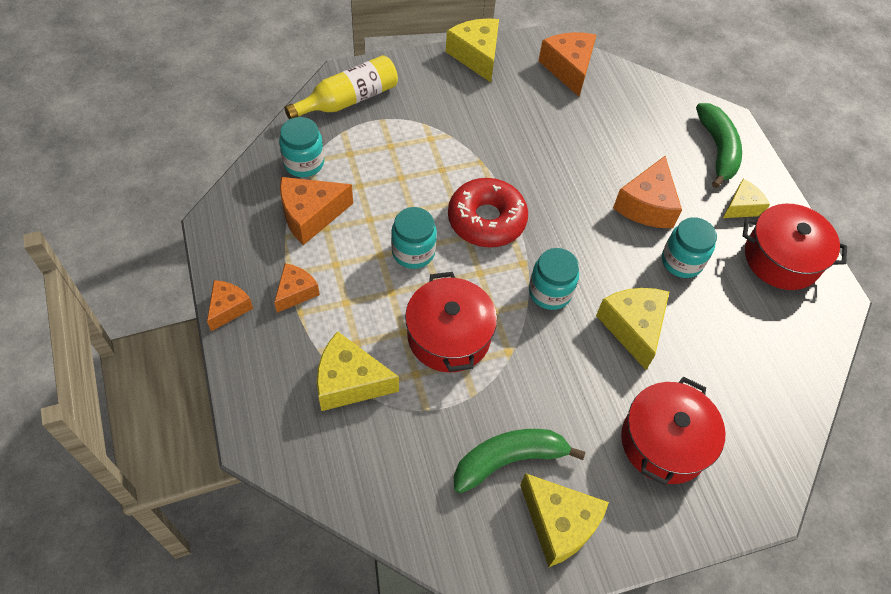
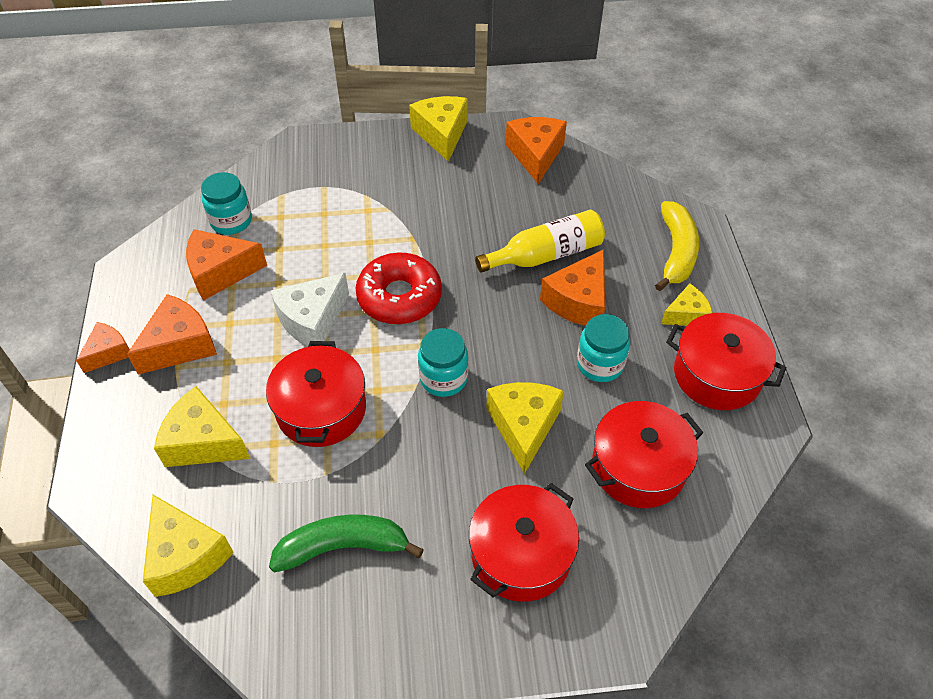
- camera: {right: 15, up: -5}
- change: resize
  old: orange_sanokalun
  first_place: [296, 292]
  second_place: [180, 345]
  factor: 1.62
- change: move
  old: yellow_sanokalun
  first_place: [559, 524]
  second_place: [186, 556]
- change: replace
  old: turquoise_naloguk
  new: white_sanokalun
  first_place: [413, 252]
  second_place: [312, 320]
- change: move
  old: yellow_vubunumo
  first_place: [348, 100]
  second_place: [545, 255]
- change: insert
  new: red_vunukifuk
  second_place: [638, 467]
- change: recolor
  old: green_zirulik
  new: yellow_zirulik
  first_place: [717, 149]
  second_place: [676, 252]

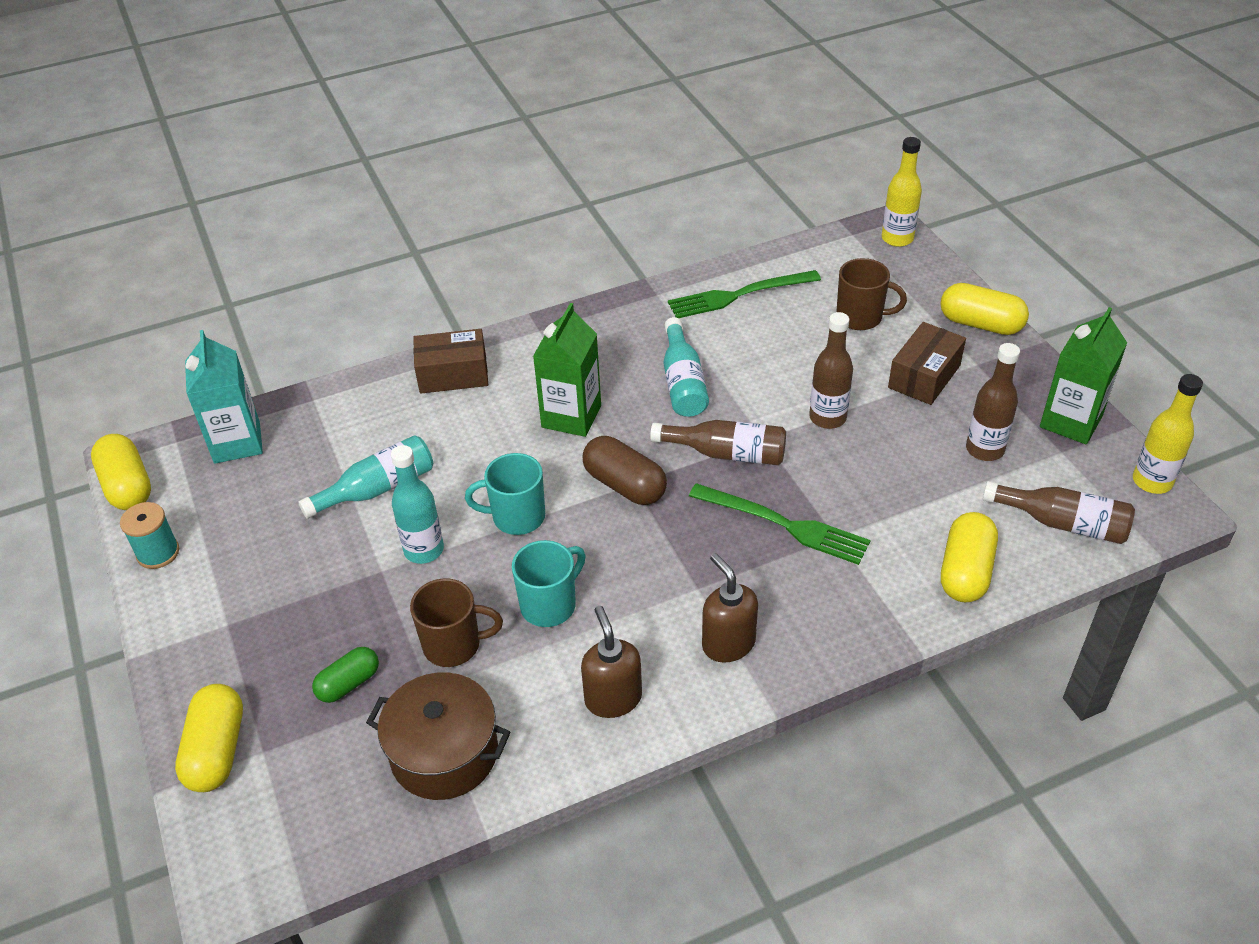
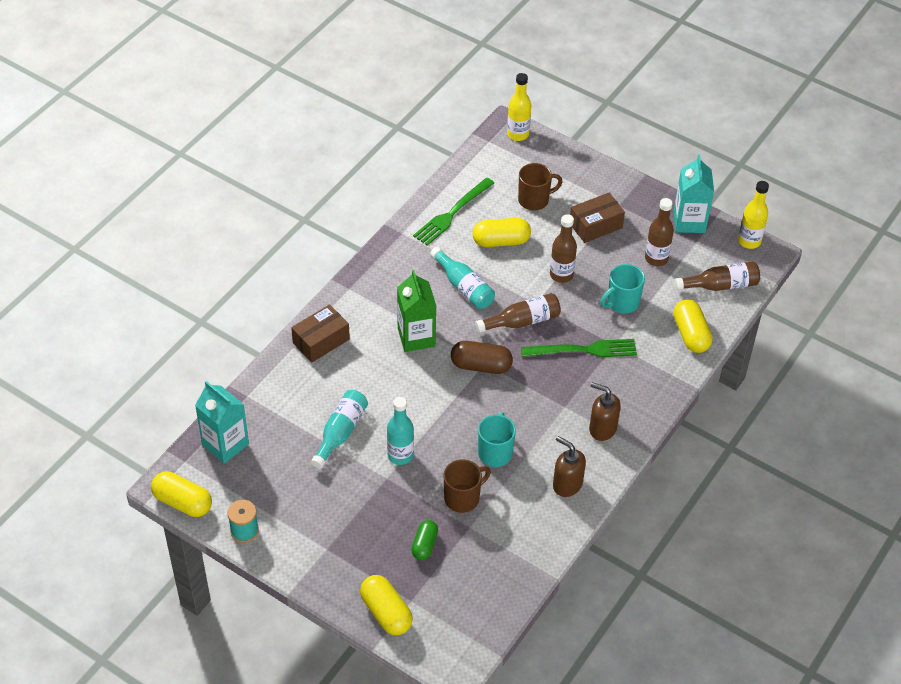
- camera: {right: -35, up: 5}
- change: move
  old: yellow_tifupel
  first_place: [980, 324]
  second_place: [501, 241]
- change: rotate
  old: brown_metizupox
  first_place: [924, 376]
  second_place: [595, 225]
  degrees: 60
- change: move
  old: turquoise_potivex
  first_place: [517, 517]
  second_place: [622, 302]
- change: recolor
  old: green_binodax
  new: turquoise_binodax
  first_place: [1071, 421]
  second_place: [689, 221]
- change: delete
  old: brown_vunukifuk
  first_place: [444, 753]

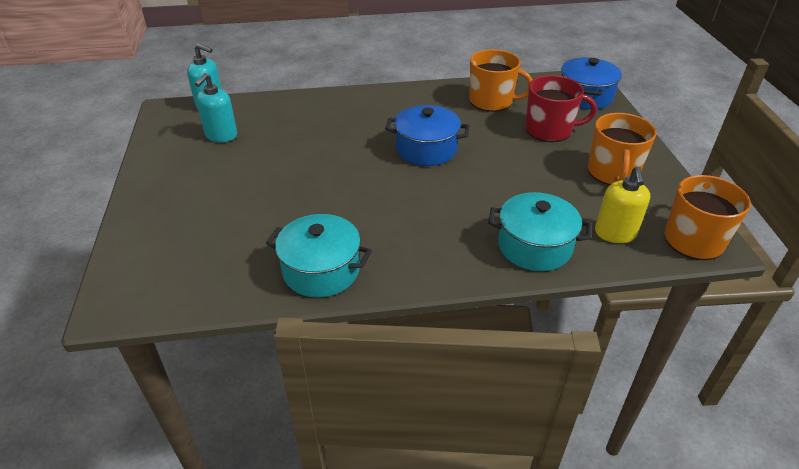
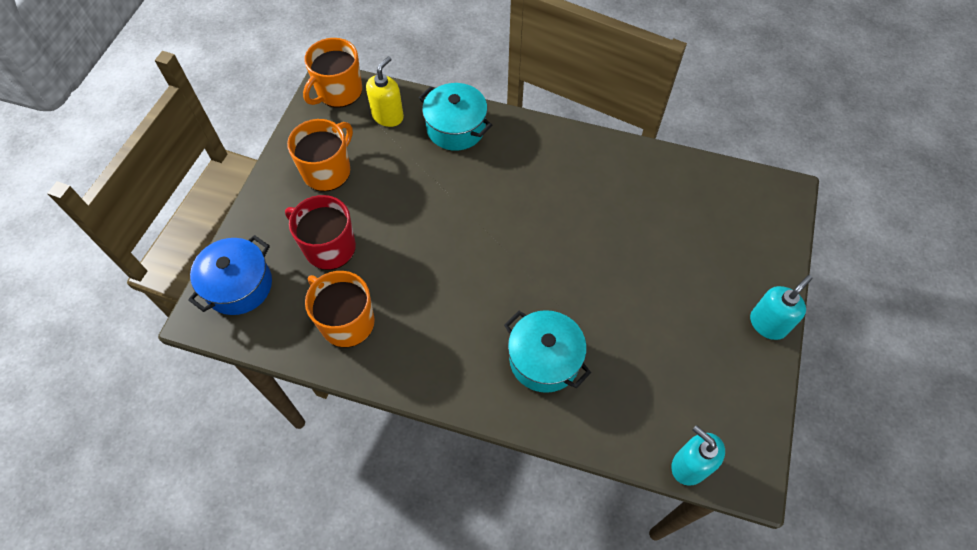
- camera: {right: -155, up: 20}
- change: move
  old: turquoise_vunukifuk
  first_place: [321, 270]
  second_place: [544, 359]
- change: move
  old: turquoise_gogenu
  first_place: [221, 135]
  second_place: [768, 324]
- change: delete
  old: blue_vunukifuk
  first_place: [426, 149]

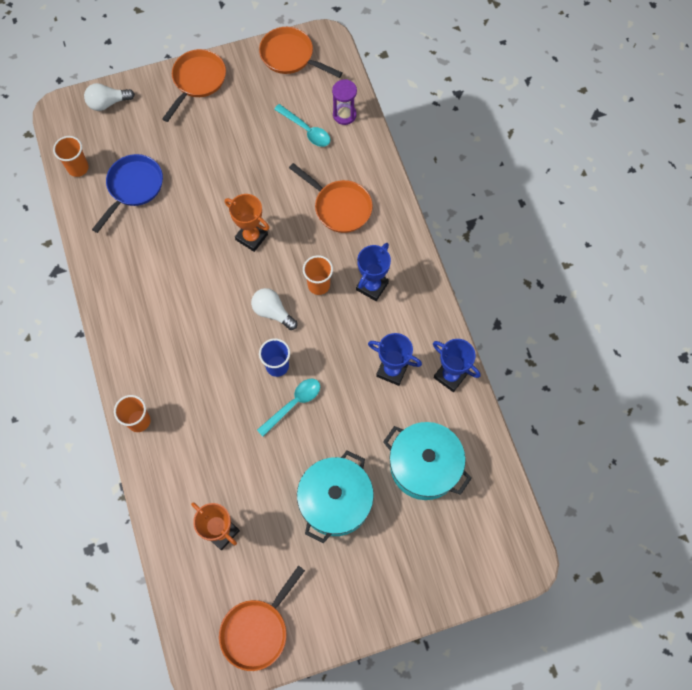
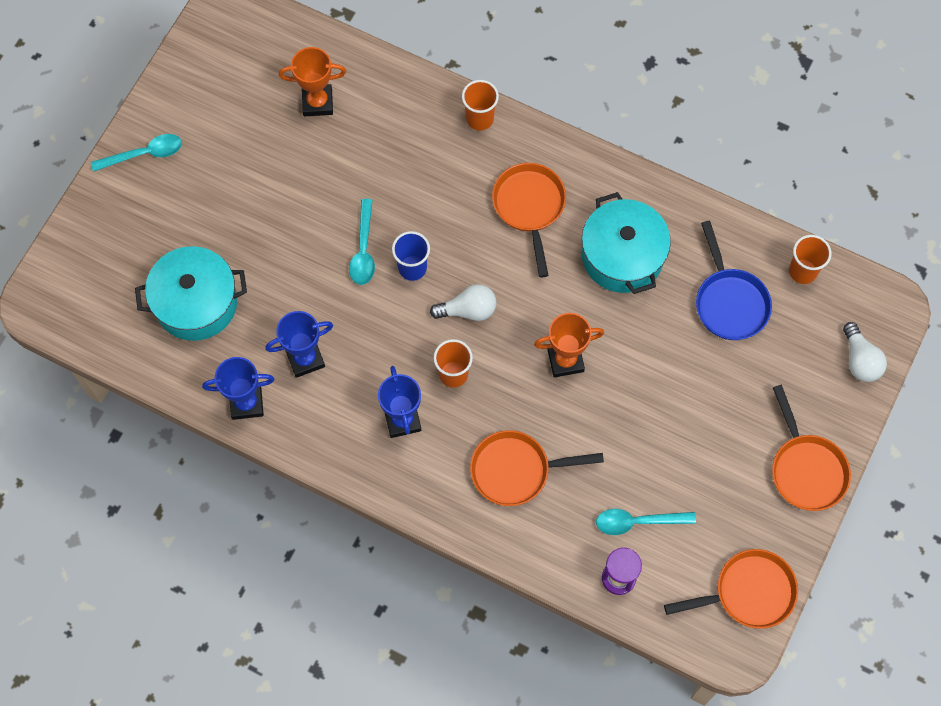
- camera: {right: 135, up: 0}
- change: insert
  new: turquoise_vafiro
  second_place: [144, 154]
- change: move
  old: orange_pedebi
  first_place: [257, 630]
  second_place: [529, 207]
- change: move
  old: turquoise_vunukifuk
  first_place: [335, 501]
  second_place: [622, 256]
- change: rotate
  old: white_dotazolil
  first_place: [108, 103]
  second_place: [860, 360]
  degrees: 135

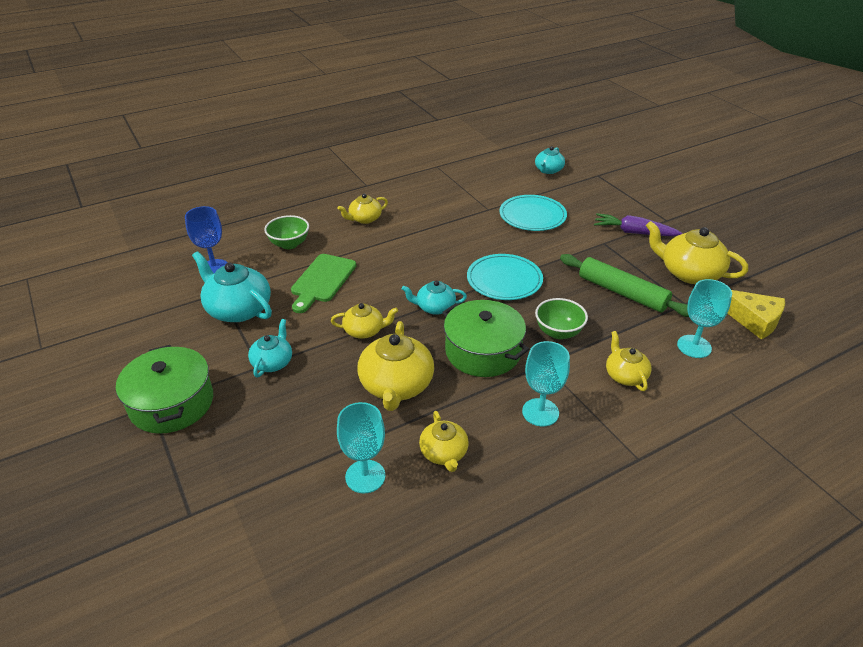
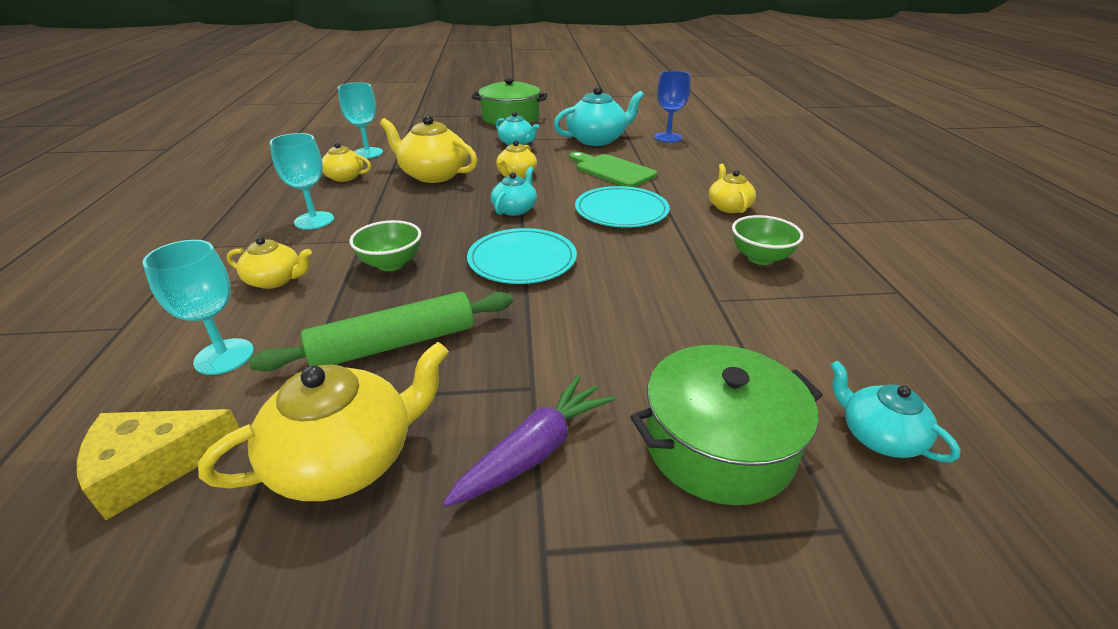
- camera: {right: 115, up: -5}
- change: move
  old: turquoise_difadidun
  first_place: [532, 215]
  second_place: [621, 211]
- change: move
  old: green_vunukifuk
  first_place: [483, 351]
  second_place: [718, 445]
- change: move
  old: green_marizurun
  first_place: [289, 244]
  second_place: [760, 258]

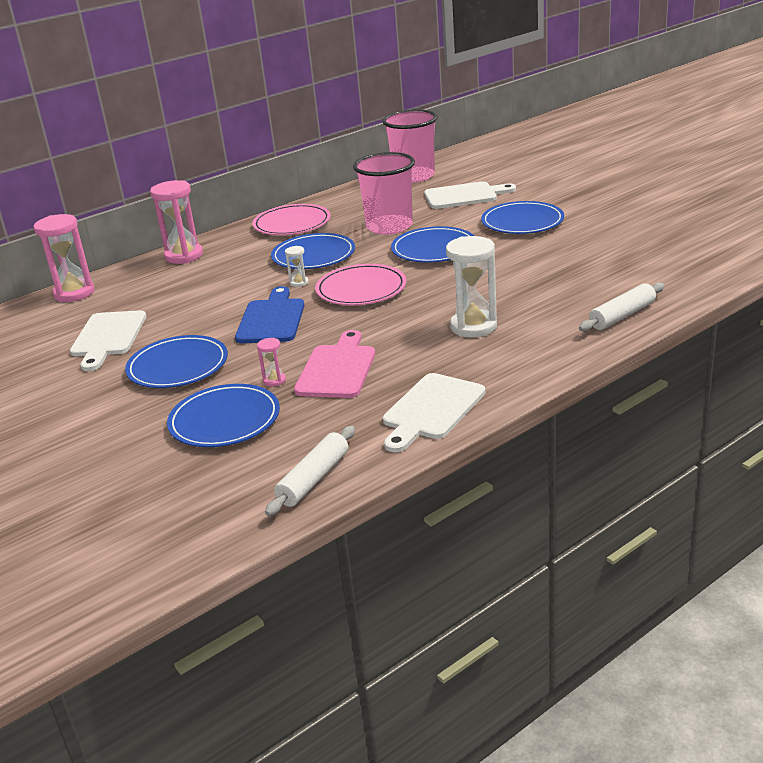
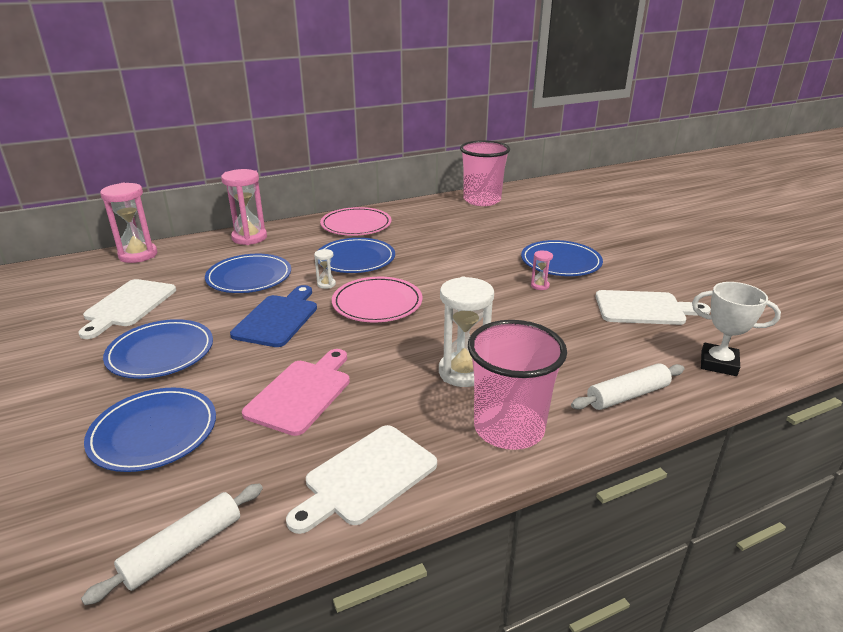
- camera: {right: 10, up: 0}
- change: move
  old: blue_difadidun
  first_place: [434, 249]
  second_place: [249, 277]
- change: move
  old: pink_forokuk
  first_place: [389, 226]
  second_place: [509, 428]
- change: move
  old: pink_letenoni
  first_place: [274, 380]
  second_place: [540, 286]
- change: move
  old: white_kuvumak
  first_place: [464, 196]
  second_place: [644, 308]
- change: insert
  new: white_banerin
  second_place: [718, 363]

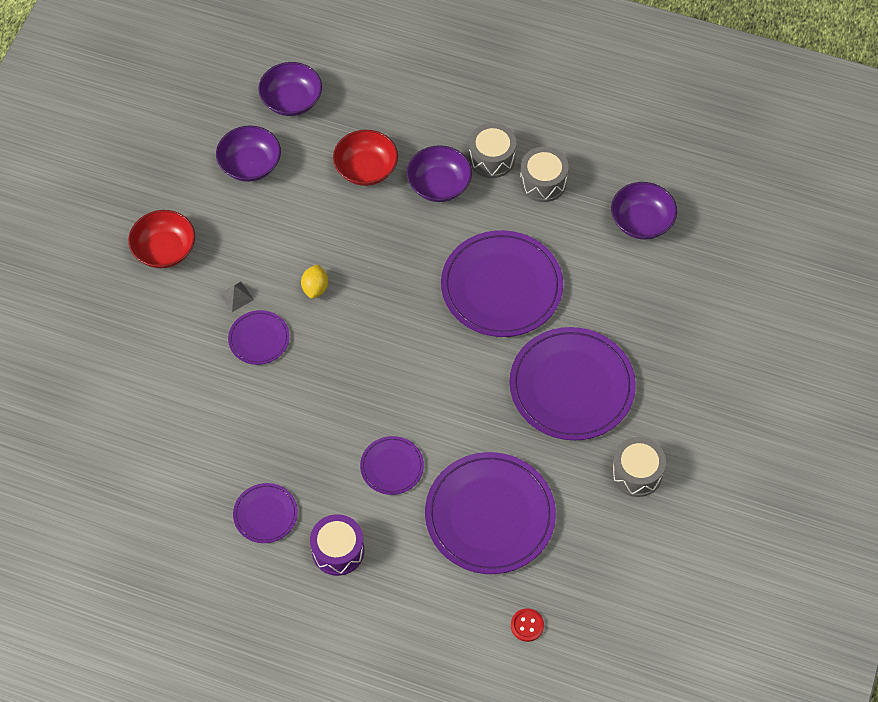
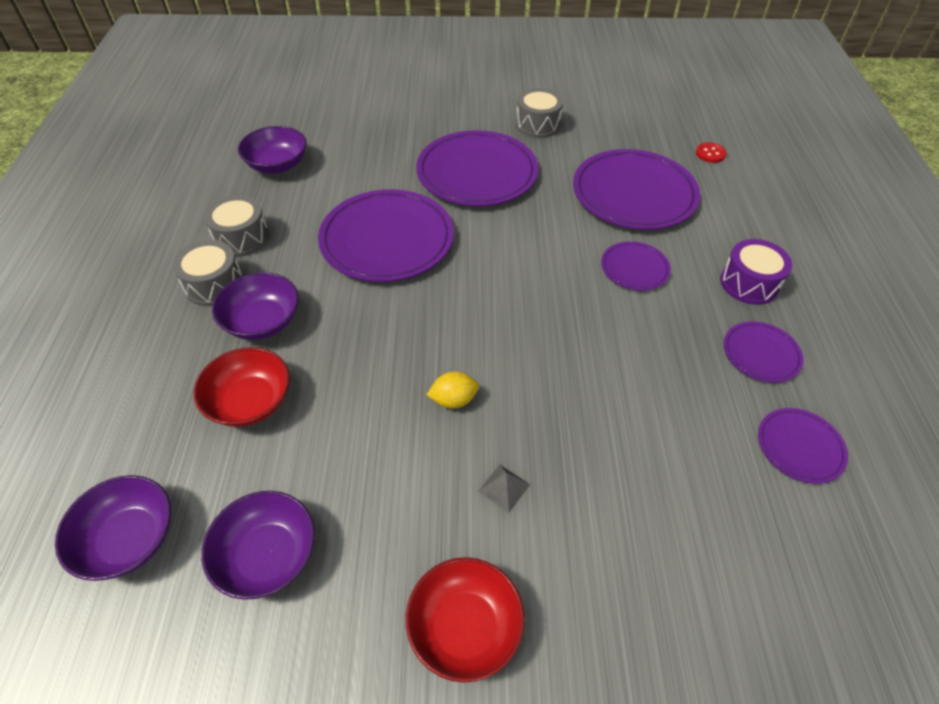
- camera: {right: -110, up: -10}
- change: move
  old: purple_difadidun
  first_place: [259, 339]
  second_place: [800, 447]

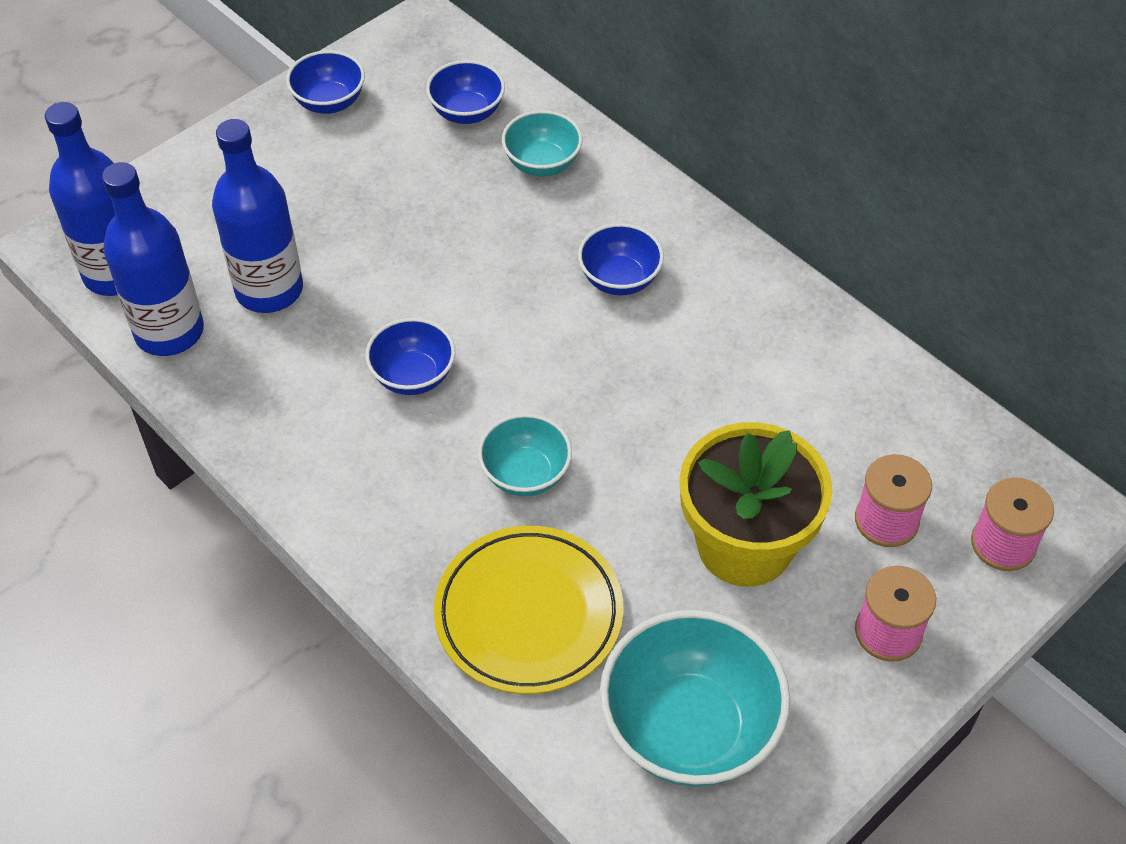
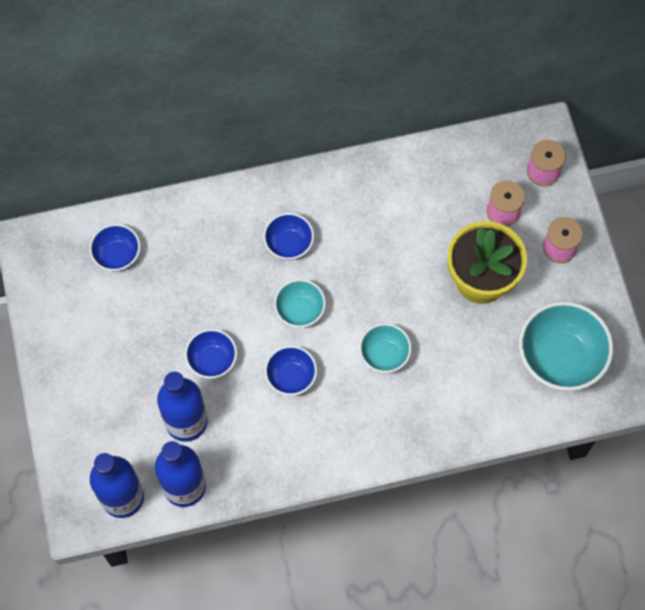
- camera: {right: -60, up: 15}
- change: move
  old: blue_marizurun
  first_place: [329, 102]
  second_place: [212, 360]
- change: move
  old: turquoise_marizurun
  first_place: [542, 163]
  second_place: [300, 310]
- change: delete
  old: yellow_difadidun
  first_place: [529, 614]

